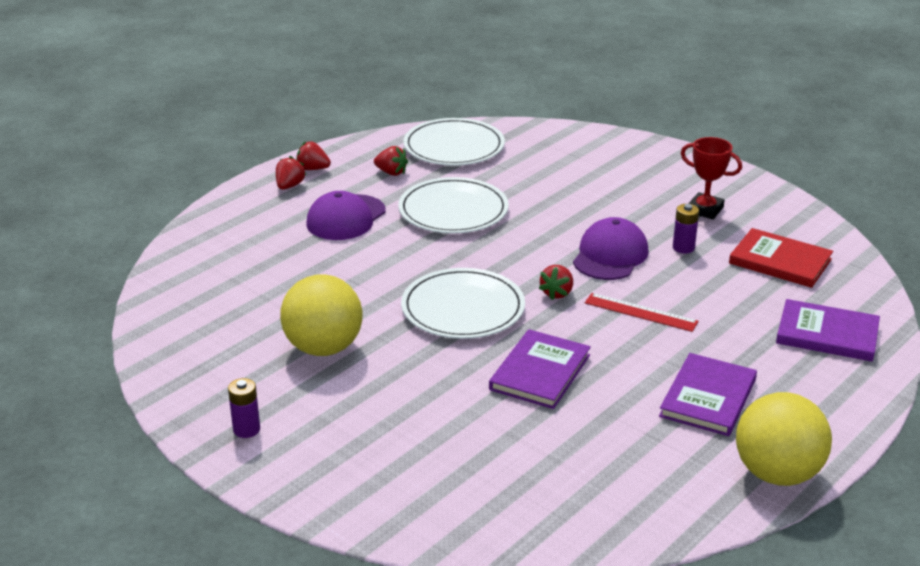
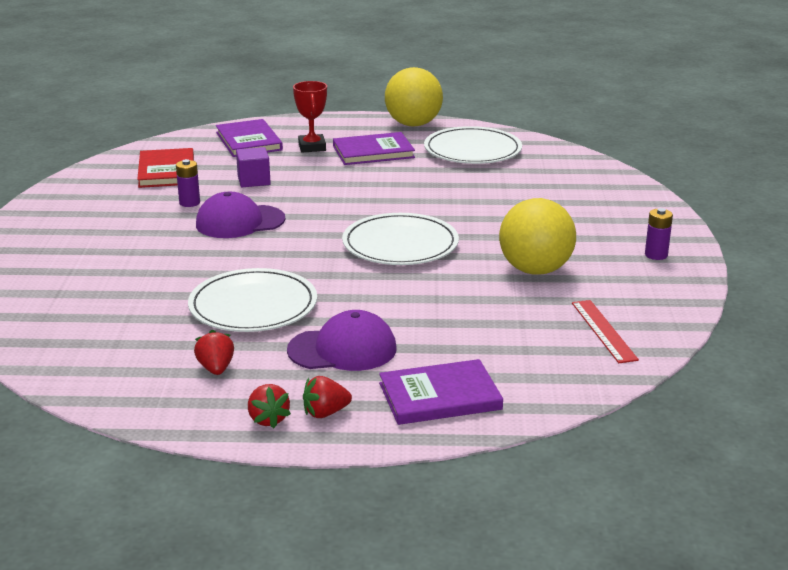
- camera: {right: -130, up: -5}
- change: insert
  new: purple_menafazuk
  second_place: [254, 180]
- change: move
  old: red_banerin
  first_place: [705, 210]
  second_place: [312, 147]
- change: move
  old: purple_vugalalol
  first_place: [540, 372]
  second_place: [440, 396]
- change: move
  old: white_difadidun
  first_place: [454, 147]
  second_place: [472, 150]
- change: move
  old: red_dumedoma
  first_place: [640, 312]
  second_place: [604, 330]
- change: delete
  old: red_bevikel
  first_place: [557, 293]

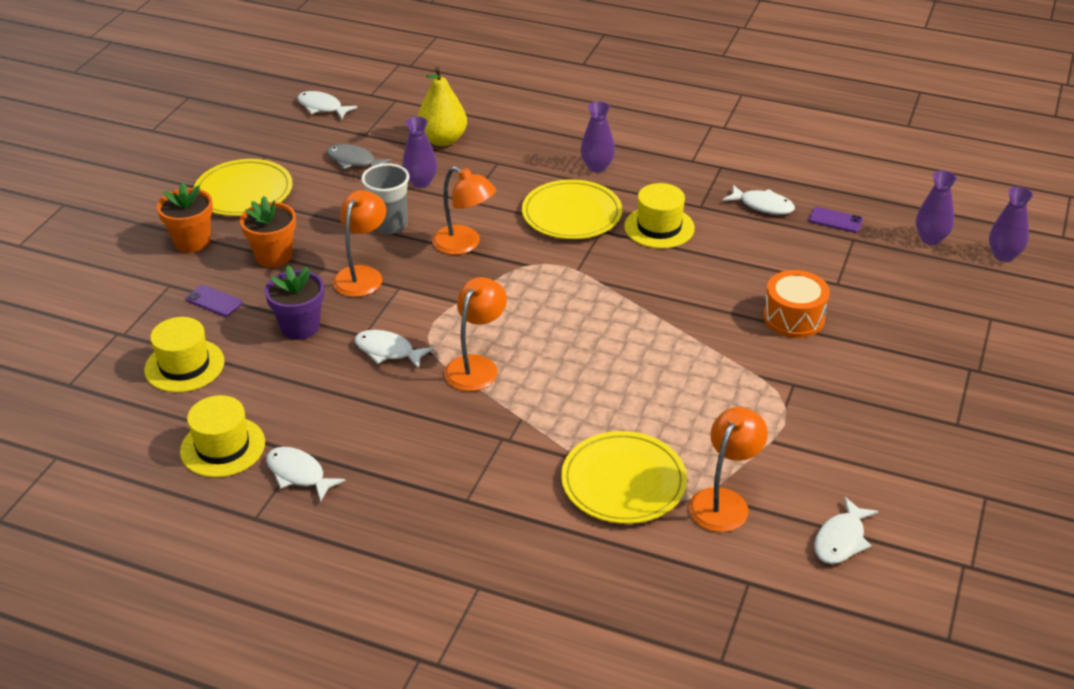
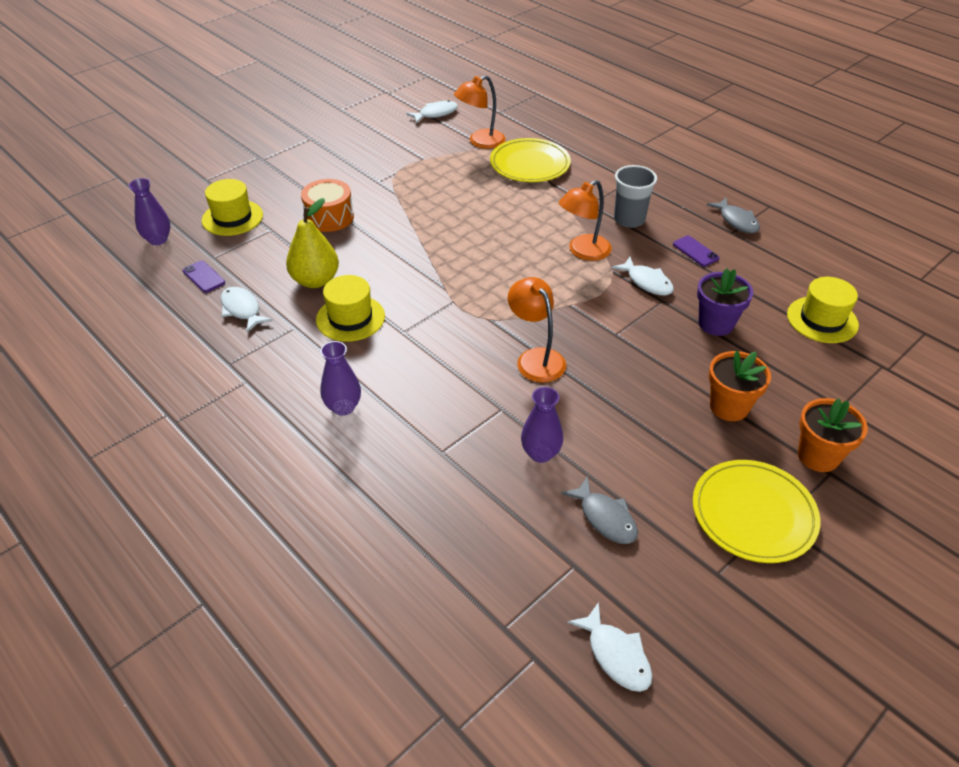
- camera: {right: -155, up: 5}
- change: move
  old: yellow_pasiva
  first_place: [223, 447]
  second_place: [232, 218]
- change: move
  old: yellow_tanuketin
  first_place: [443, 140]
  second_place: [315, 280]
- change: move
  old: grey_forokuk
  first_place: [389, 225]
  second_place: [629, 220]
- change: move
  old: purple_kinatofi
  first_place: [214, 301]
  second_place: [695, 251]
- change: recolor
  old: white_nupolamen
  new: grey_nupolamen
  first_place: [298, 474]
  second_place: [737, 221]
- change: delete
  old: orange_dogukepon
  first_place: [362, 275]
- change: delete
  old: yellow_difadidun
  first_place: [571, 214]
- change: delete
  old: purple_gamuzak
  first_place: [1003, 255]

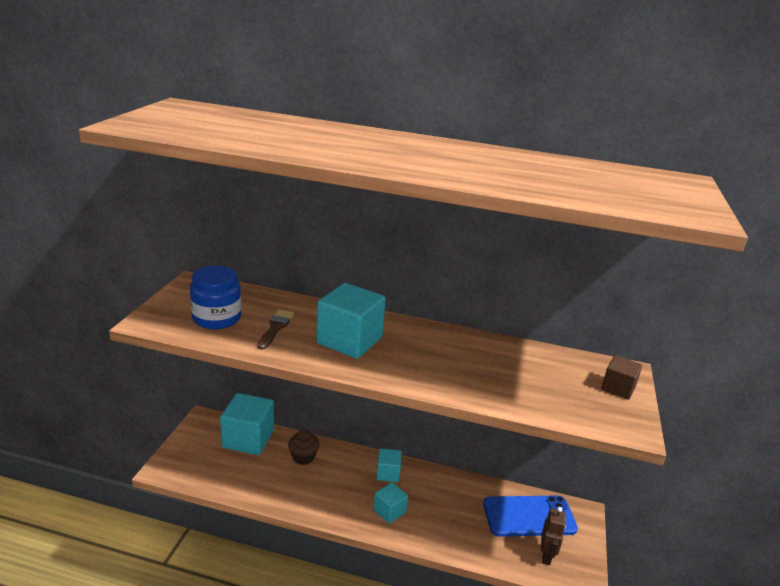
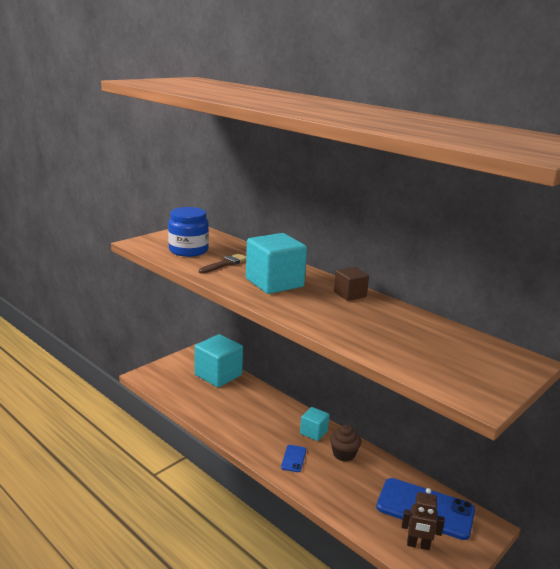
- camera: {right: 30, up: -5}
- change: replace
  old: turquoise_menafazuk
  new: blue_kinatofi
  first_place: [389, 511]
  second_place: [293, 458]
- change: move
  old: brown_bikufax
  first_place: [303, 457]
  second_place: [343, 454]
- change: move
  old: brown_menafazuk
  first_place: [618, 388]
  second_place: [350, 294]
- change: rotate
  old: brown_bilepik
  first_place: [546, 556]
  second_place: [418, 545]
  degrees: 60

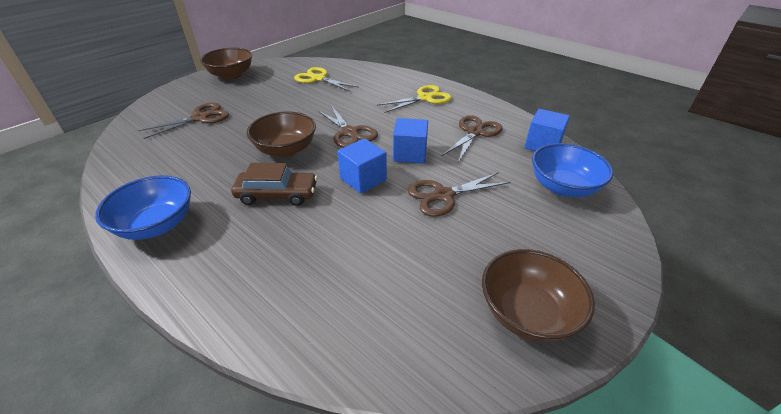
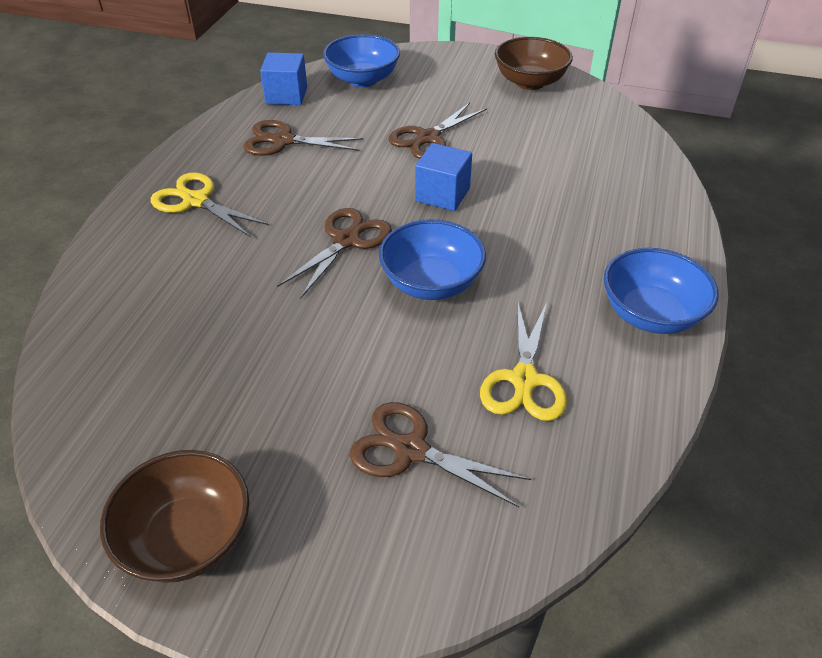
- camera: {right: -115, up: 5}
- change: recolor
  old: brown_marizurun
  new: blue_marizurun
  first_place: [286, 150]
  second_place: [431, 283]
- change: rotate
  old: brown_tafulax
  first_place: [443, 195]
  second_place: [428, 138]
  degrees: 90
- change: move
  old: yellow_tafulax
  first_place: [318, 79]
  second_place: [524, 379]
- change: delete
  old: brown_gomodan
  first_place: [277, 194]
- change: delete
  old: blue_menafazuk
  first_place: [410, 154]

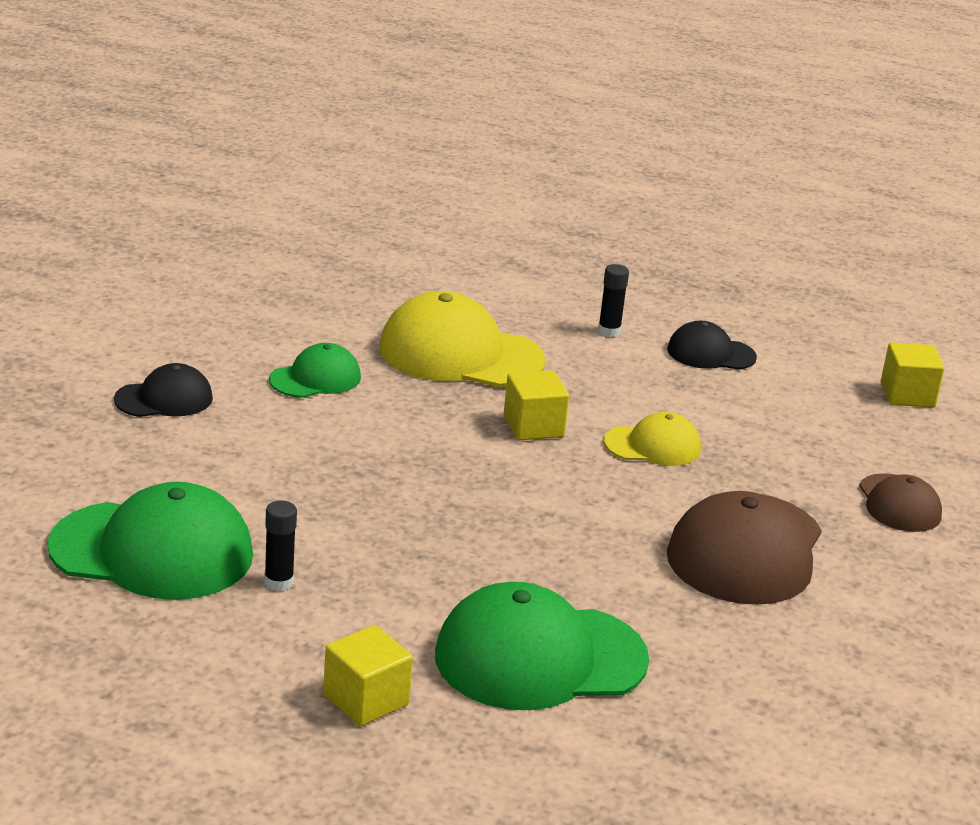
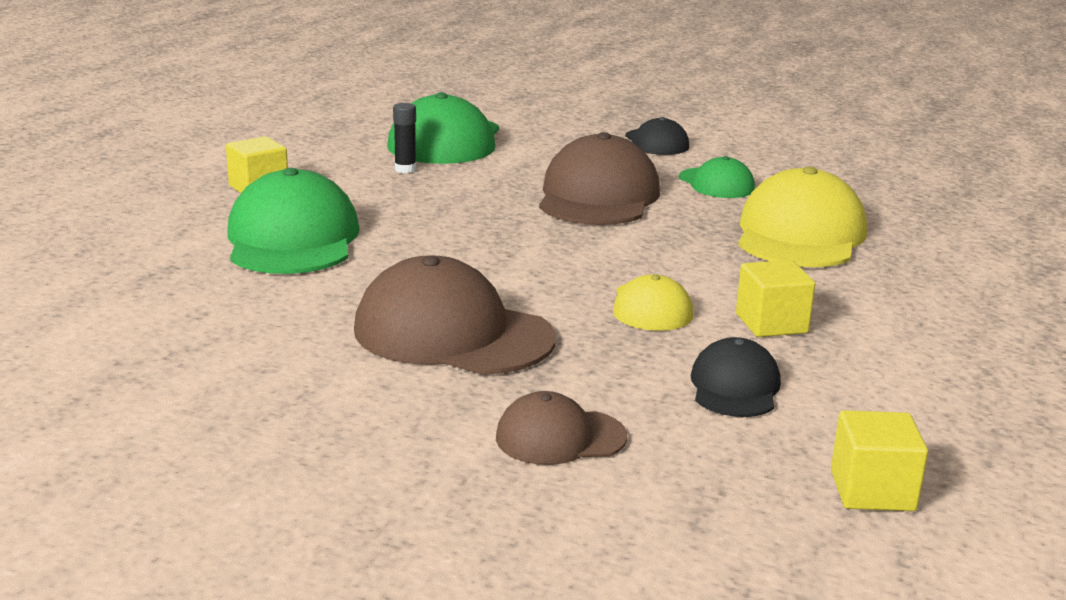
- camera: {right: 95, up: -5}
- change: insert
  new: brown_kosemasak
  second_place: [598, 196]
- change: move
  old: black_kosemasak
  first_place: [711, 353]
  second_place: [735, 387]
- change: move
  old: yellow_menafazuk
  first_place: [533, 427]
  second_place: [771, 323]
- change: delete
  old: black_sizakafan
  first_place: [609, 331]

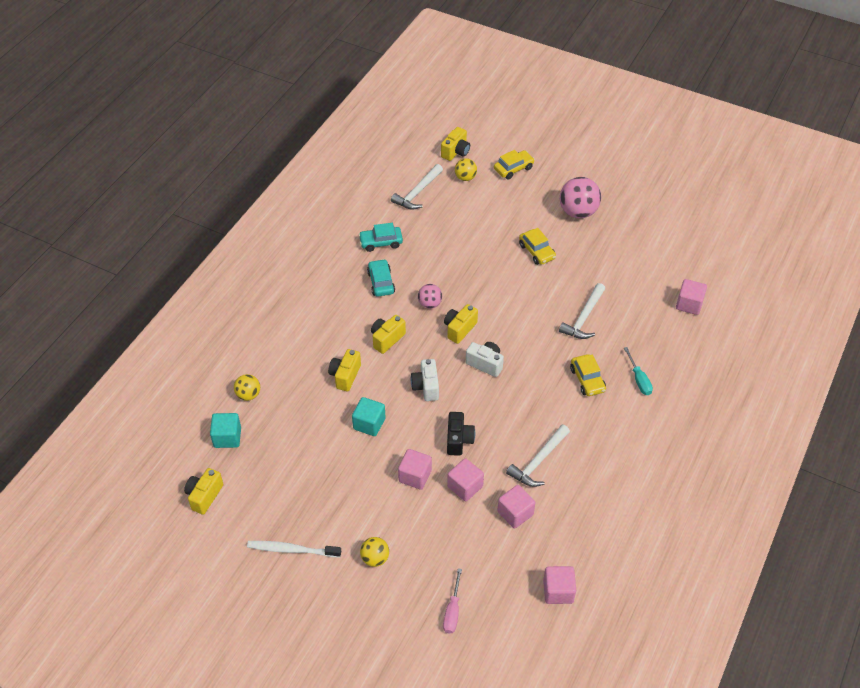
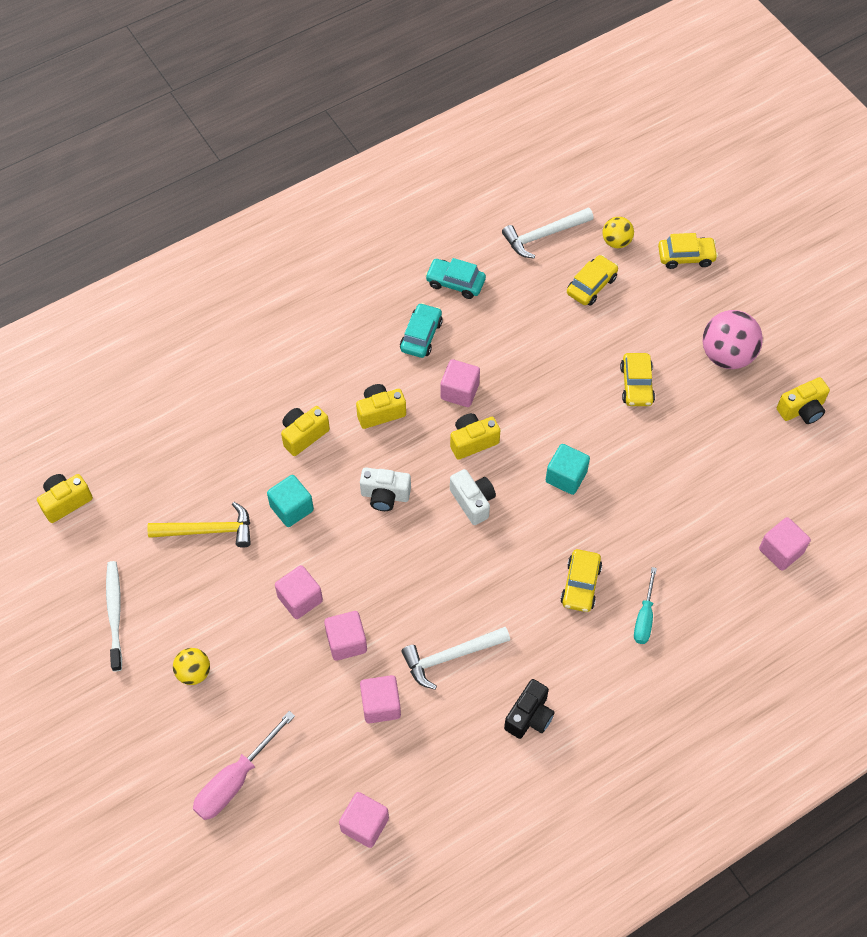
- camera: {right: 30, up: 10}
- change: rotate
  old: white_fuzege
  first_place: [292, 550]
  second_place: [115, 614]
  degrees: 45
- change: insert
  new: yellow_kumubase
  second_place: [208, 531]
- change: resize
  old: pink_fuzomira
  first_place: [452, 611]
  second_place: [235, 780]
  factor: 1.55
- change: rotate
  old: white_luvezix
  first_place: [426, 387]
  second_place: [385, 495]
  degrees: -105
- change: replace
  old: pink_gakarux
  new: pink_menafazuk
  first_place: [430, 304]
  second_place: [459, 391]
- change: move
  old: black_luvezix
  first_place: [458, 440]
  second_place: [529, 716]
- change: move
  old: turquoise_menafazuk
  first_place: [227, 437]
  second_place: [566, 477]
- change: insert
  new: yellow_gomodan
  second_place: [591, 285]
- change: move
  old: yellow_luvezix
  first_place: [456, 152]
  second_place: [802, 410]
- change: delete
  old: yellow_gakarux
  first_place: [248, 395]
- change: delete
  old: white_kumubase
  first_place: [583, 318]

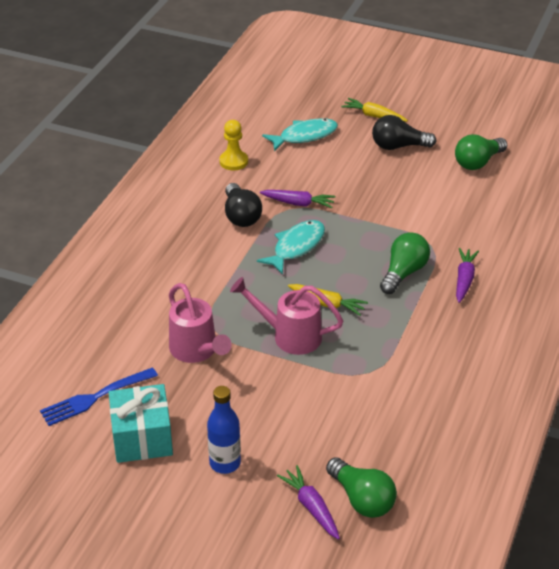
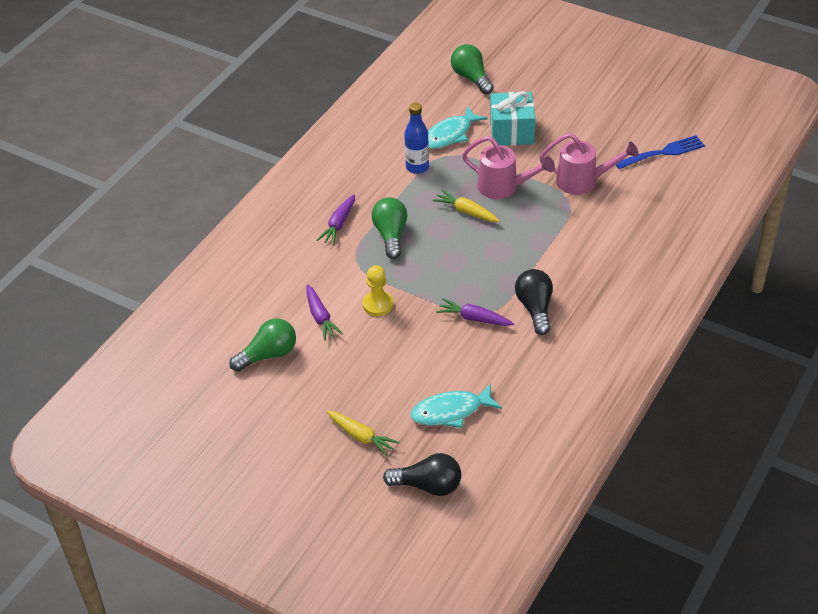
- camera: {right: -170, up: 5}
- change: move
  old: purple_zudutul
  first_place: [311, 507]
  second_place: [320, 317]
- change: move
  old: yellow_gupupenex
  first_place: [233, 161]
  second_place: [378, 304]
- change: rotate
  old: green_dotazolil
  first_place: [403, 273]
  second_place: [390, 235]
  degrees: 135
- change: move
  old: black_dotazolil
  first_place: [398, 146]
  second_place: [428, 485]
- change: move
  old: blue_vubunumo
  first_place: [225, 463]
  second_place: [417, 167]
- change: move
  old: turquoise_nupolamen
  first_place: [296, 247]
  second_place: [450, 134]
- change: move
  old: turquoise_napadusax
  first_place: [142, 438]
  second_place: [511, 131]
- change: rotate
  old: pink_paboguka
  first_place: [196, 351]
  second_place: [582, 181]
  degrees: 120

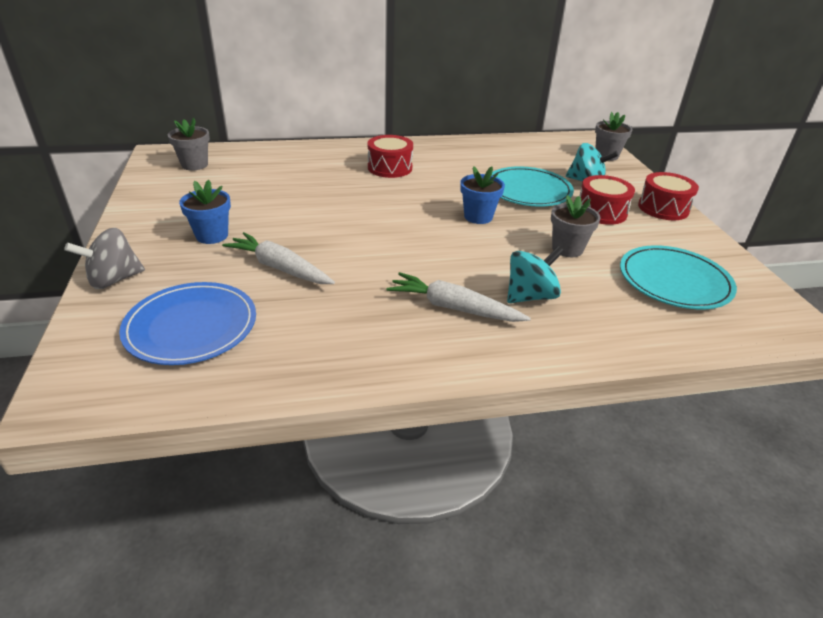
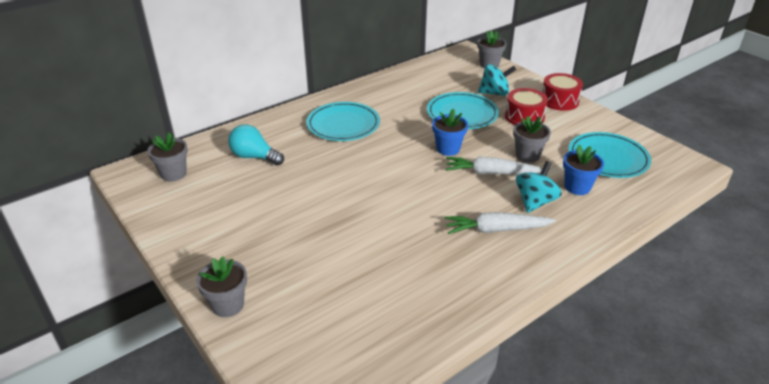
- camera: {right: -25, up: 0}
- change: replace
  old: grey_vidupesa
  new: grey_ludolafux
  first_place: [114, 280]
  second_place: [228, 305]
- change: insert
  new: turquoise_dotazolil
  second_place: [254, 157]
- change: replace
  old: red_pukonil
  new: turquoise_difadidun
  first_place: [390, 168]
  second_place: [343, 124]
- change: move
  old: white_zudutul
  first_place: [280, 268]
  second_place: [492, 173]
- change: move
  old: blue_ludolafux
  first_place: [212, 235]
  second_place: [577, 187]
- change: delete
  old: blue_difadidun
  first_place: [191, 326]

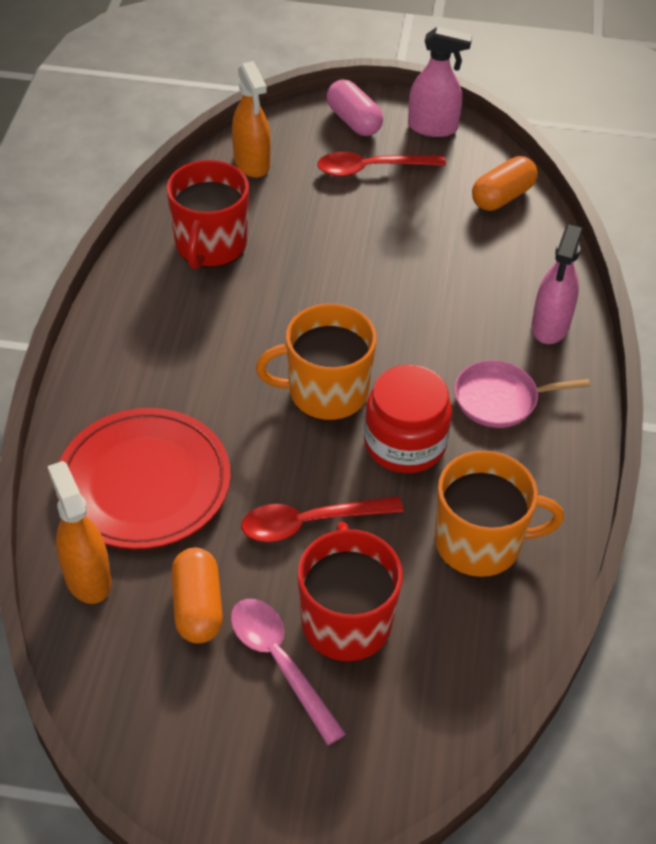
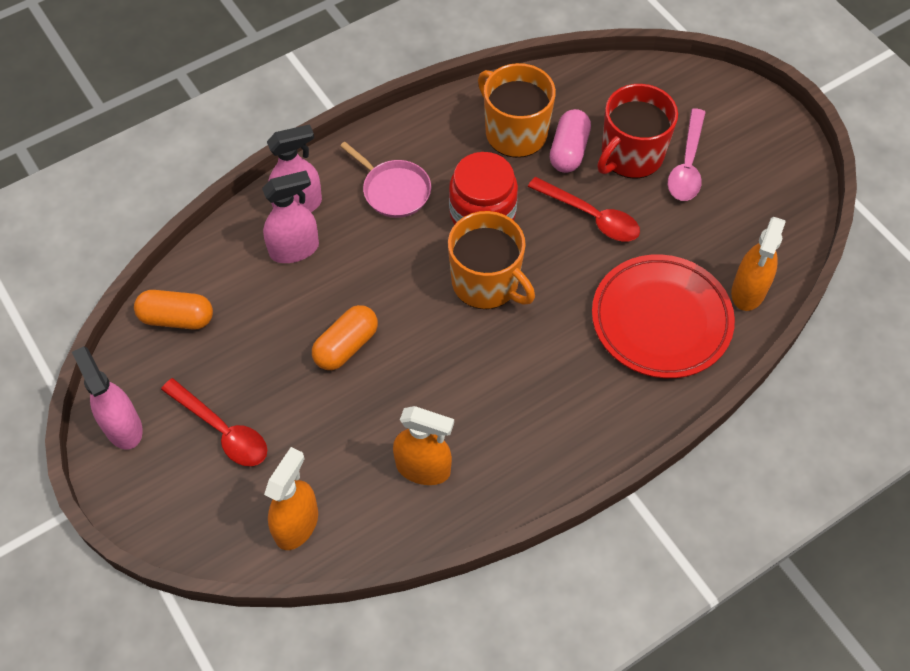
- camera: {right: -130, up: 10}
- change: insert
  new: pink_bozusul
  second_place: [294, 249]
- change: move
  old: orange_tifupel
  first_place: [197, 607]
  second_place: [346, 346]
- change: replace
  old: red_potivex
  new: orange_bozusul
  first_place: [210, 246]
  second_place: [423, 468]
- change: move
  old: pink_tifupel
  first_place: [353, 121]
  second_place: [569, 151]

